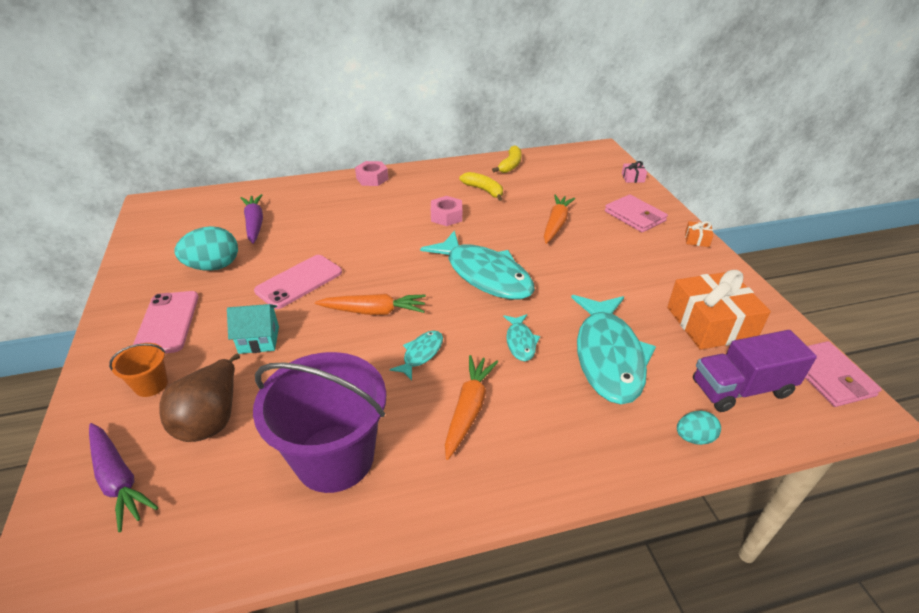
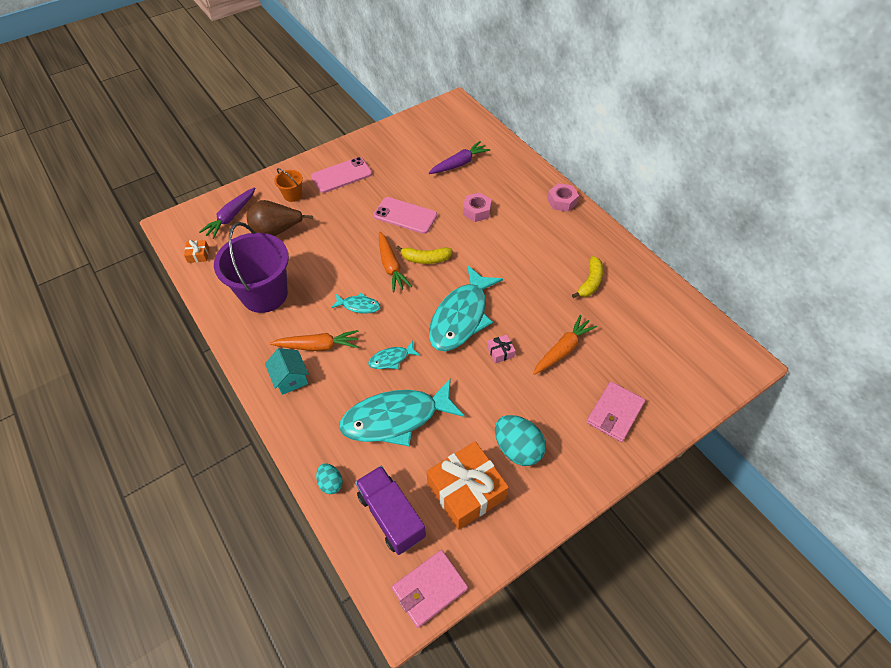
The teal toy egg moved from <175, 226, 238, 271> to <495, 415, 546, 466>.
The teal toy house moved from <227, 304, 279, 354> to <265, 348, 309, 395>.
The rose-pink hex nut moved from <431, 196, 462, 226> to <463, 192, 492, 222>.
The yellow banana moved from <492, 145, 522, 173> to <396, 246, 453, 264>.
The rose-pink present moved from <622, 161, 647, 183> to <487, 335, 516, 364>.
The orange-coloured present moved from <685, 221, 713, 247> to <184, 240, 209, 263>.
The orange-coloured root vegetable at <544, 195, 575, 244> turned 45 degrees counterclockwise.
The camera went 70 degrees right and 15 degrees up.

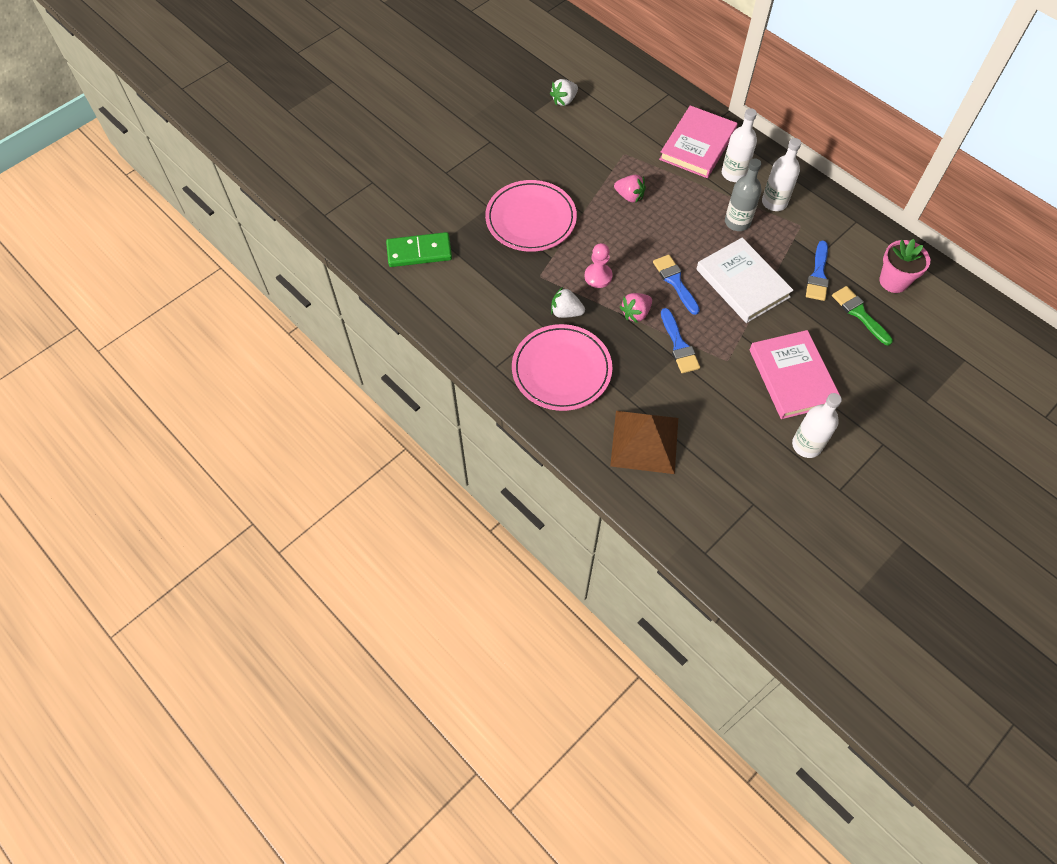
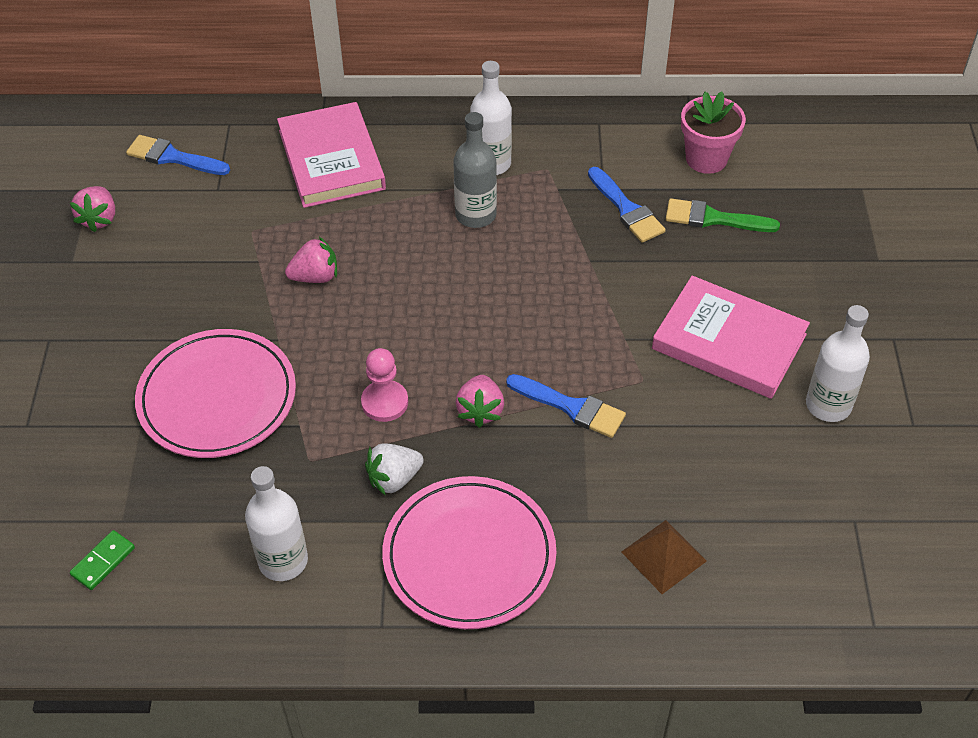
The white hardcover at <697, 238, 794, 323> disappeared.
The blue paintbrush moved from <653, 255, 700, 315> to <126, 135, 230, 175>.
The white flask moved from <722, 108, 757, 182> to <245, 466, 308, 581>.
The white berry at <550, 79, 578, 106> became the rose-pink berry at <69, 186, 115, 232>.
The green domino piece at <386, 232, 452, 267> changed to 0.52 times the size.
The russet pyramid shape at <610, 411, 678, 474> changed to 0.58 times the size.
The camera went 45 degrees left and 10 degrees down.

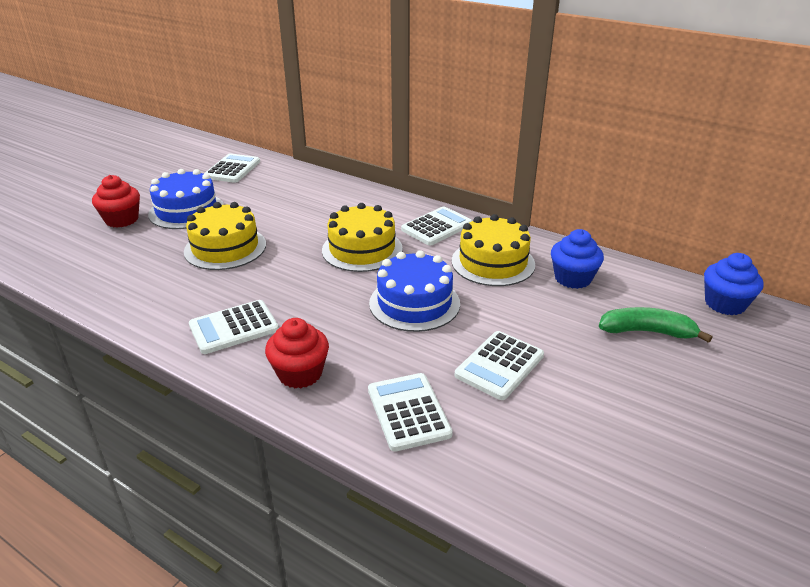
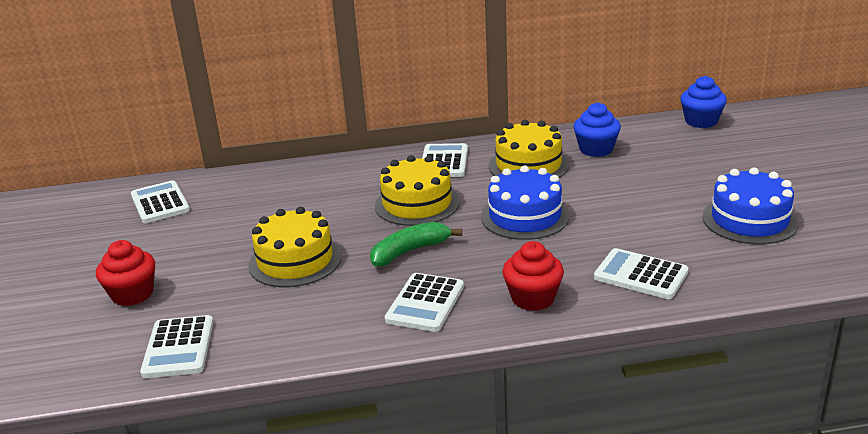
The blue gateau moved from <148, 169, 224, 229> to <702, 167, 799, 244>.
The white calculator moved from <455, 331, 544, 400> to <140, 315, 214, 378>.
The green banana moved from <599, 307, 713, 343> to <370, 222, 462, 267>.
The camera went 40 degrees left and 5 degrees down.

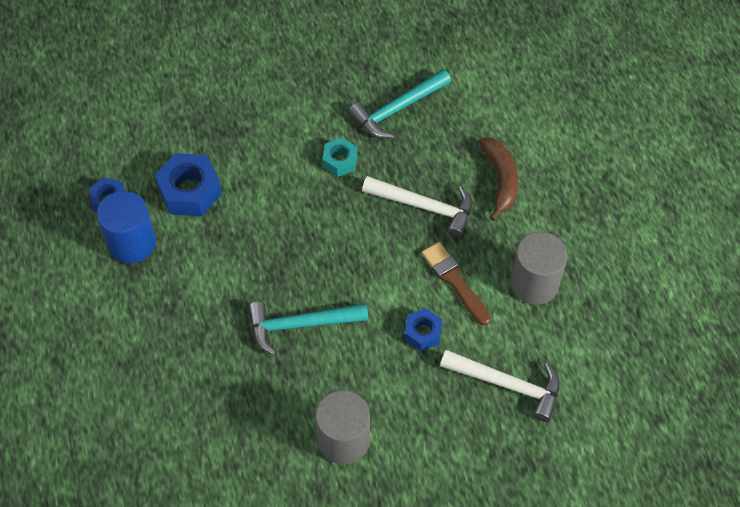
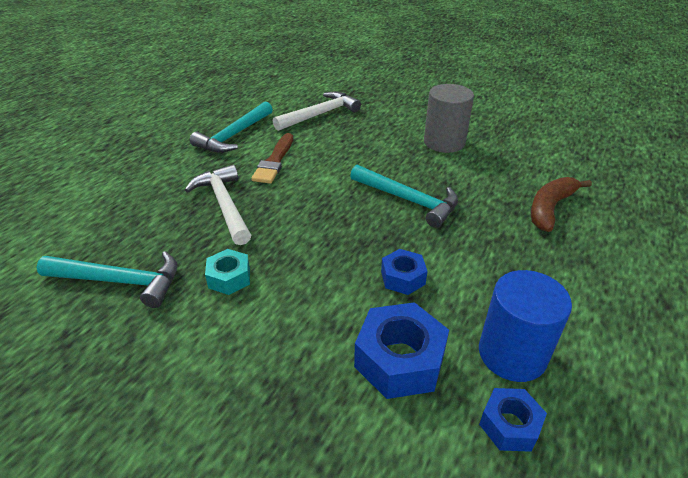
The blue hex nut moved from <405, 308, 442, 351> to <381, 249, 427, 295>.
The russet banana moved from <479, 138, 518, 221> to <531, 177, 592, 232>.
The grey cylinder at <510, 232, 568, 305> was replaced by the teal hammer at <190, 101, 273, 153>.
The white hammer at <440, 350, 560, 422> turned 75 degrees clockwise.
The camera went 135 degrees left and 20 degrees down.

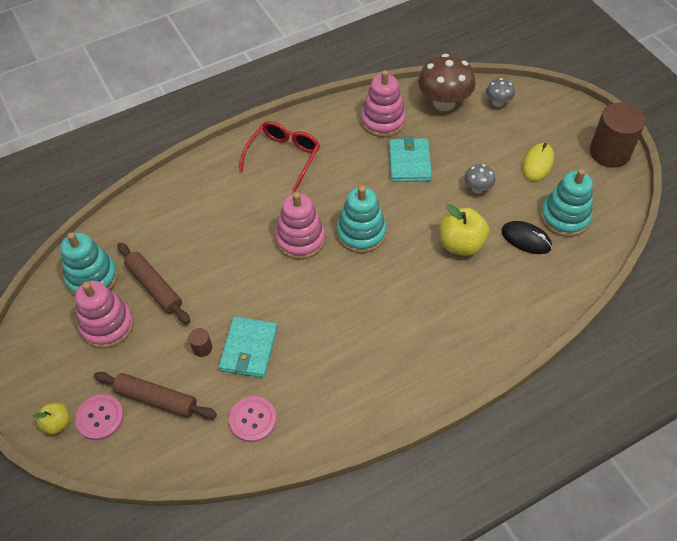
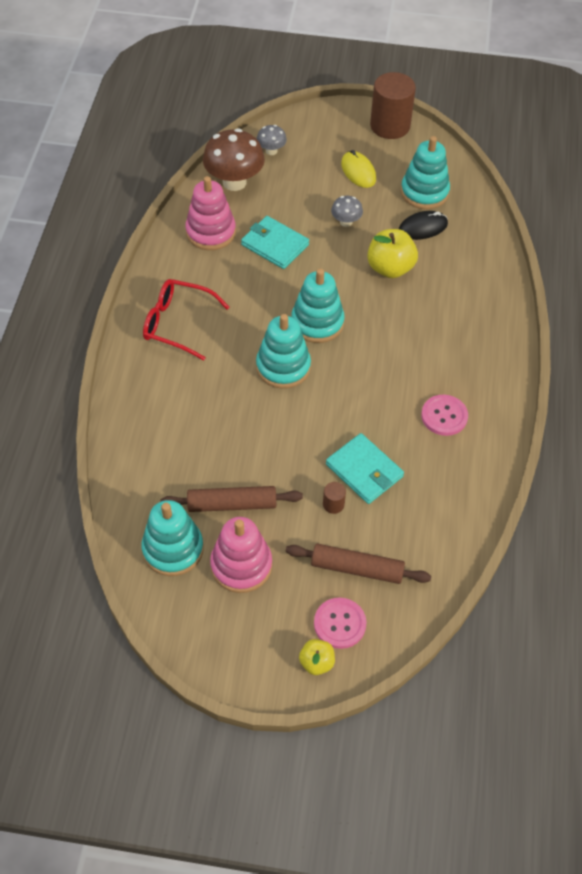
The rose-pink sewing button moved from <229, 396, 277, 442> to <421, 395, 468, 436>.
The rose-pink stacking rings at <275, 192, 326, 259> became the teal stacking rings at <256, 314, 311, 389>.
The russet dough roller at <94, 372, 217, 419> turned 45 degrees clockwise.
The scarlet eyeglasses at <239, 121, 320, 192> turned 45 degrees counterclockwise.
The camera went 55 degrees left and 0 degrees up.

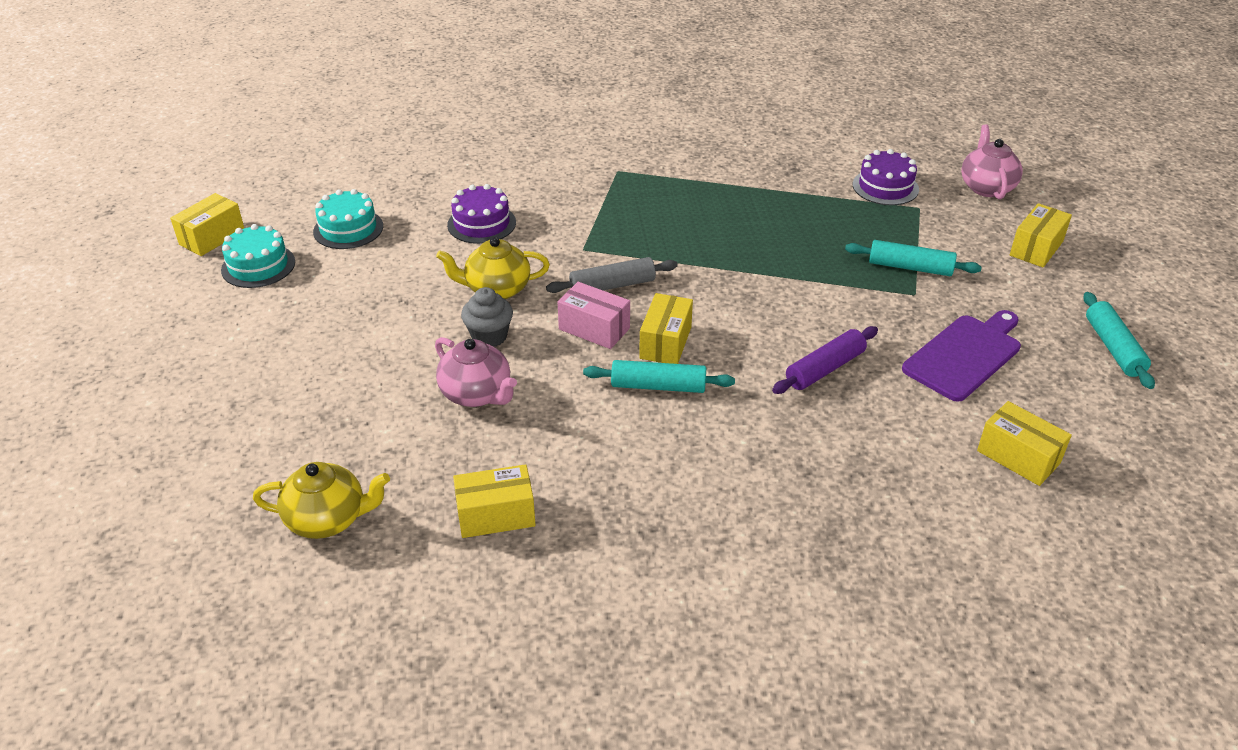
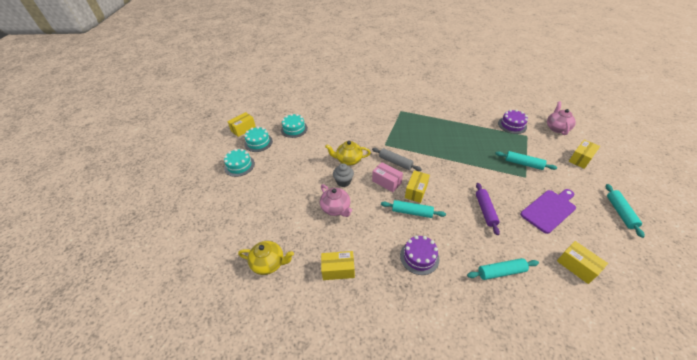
The teal gateau at <224, 149, 255, 177> appeared.
The teal dough roller at <467, 258, 539, 280> appeared.
The royal purple gateau moved from <447, 184, 516, 244> to <400, 235, 439, 275>.
The grey dough roller at <546, 257, 677, 293> turned 45 degrees clockwise.
The royal purple dough roller at <772, 326, 878, 394> turned 60 degrees counterclockwise.
The camera went 10 degrees right and 5 degrees up.

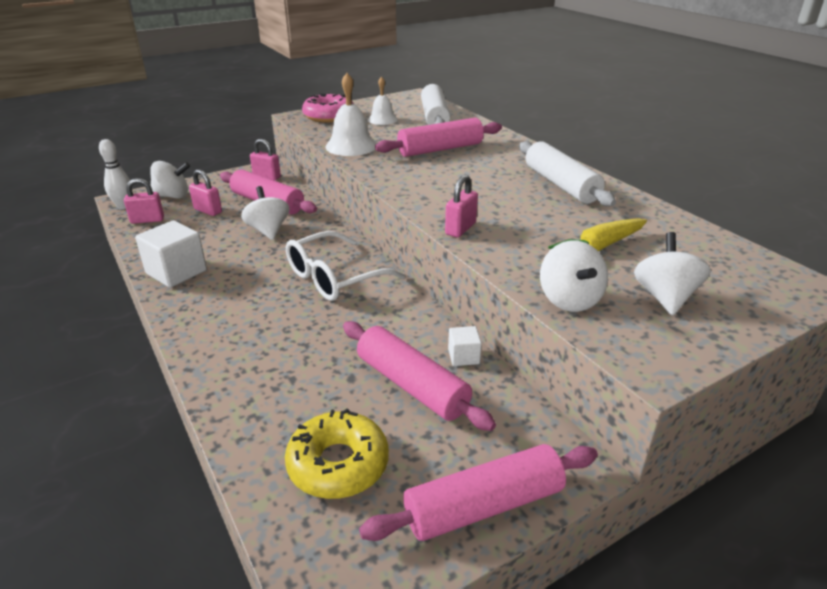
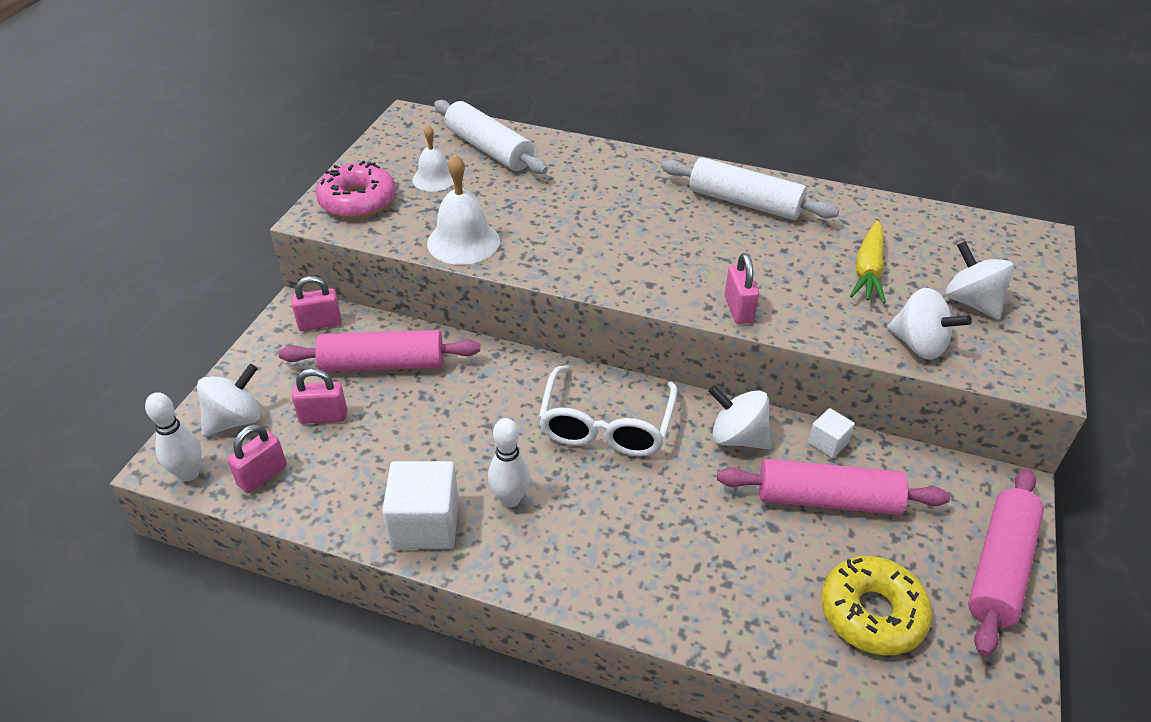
The rose-pink dough roller at <375, 118, 502, 157> disappeared.
The white skittle at <488, 418, 530, 507> appeared.
The white toy top moved from <241, 186, 290, 240> to <708, 385, 772, 450>.
The camera went 40 degrees left and 10 degrees up.

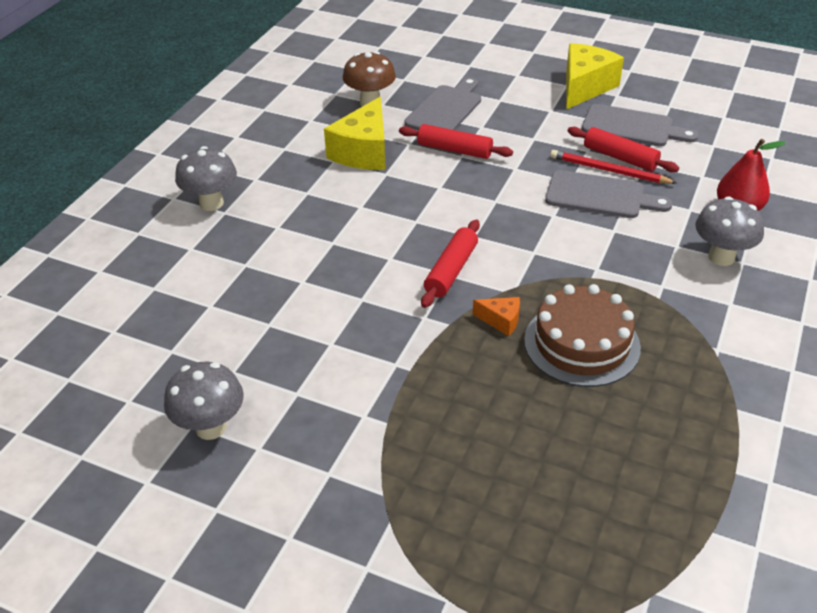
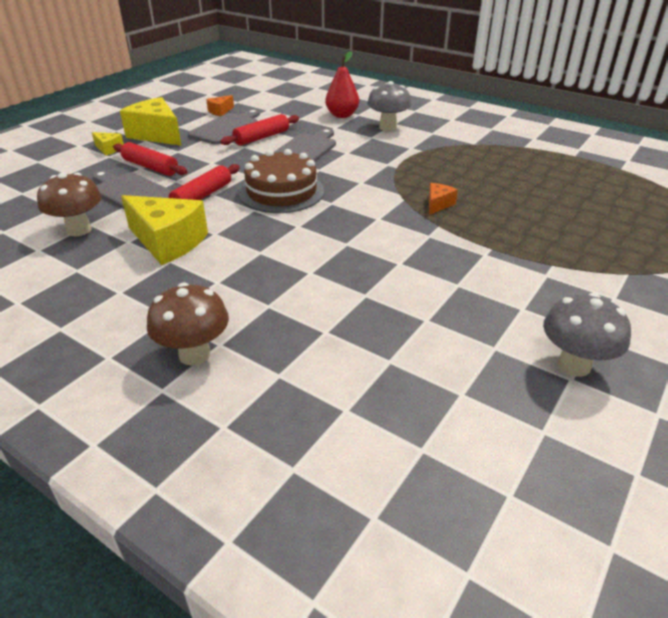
The scarlet lead pencil at <550, 150, 677, 184> disappeared.
The yellow cheese at <92, 132, 124, 156> appeared.
The orange-coloured cheese at <206, 95, 234, 116> appeared.
The scarlet dough roller moved from <421, 220, 480, 308> to <113, 142, 187, 176>.
The russet gateau moved from <524, 284, 641, 387> to <239, 149, 324, 213>.
The grey mushroom at <175, 146, 237, 211> became the russet mushroom at <147, 283, 229, 366>.
The camera went 80 degrees left and 5 degrees down.

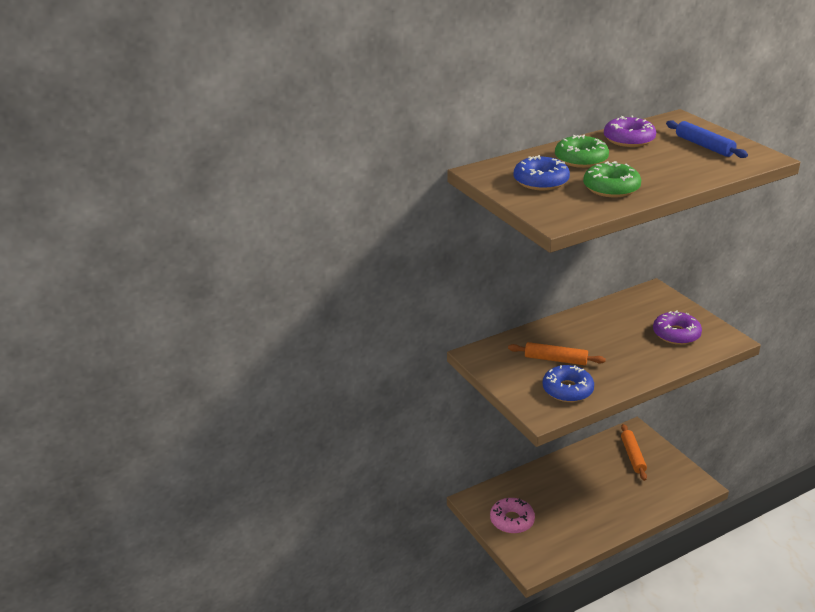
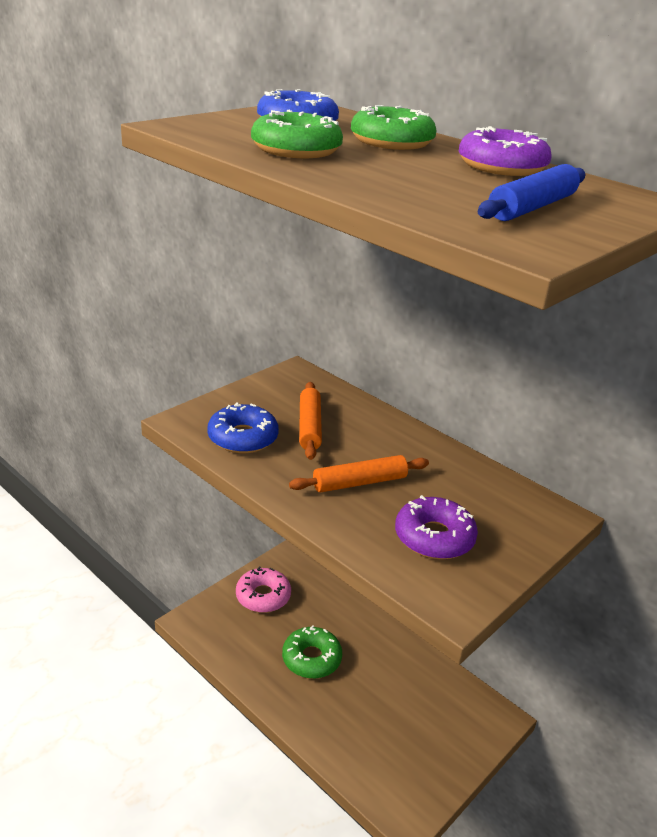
The green donut at <282, 625, 342, 679> appeared.
The orange-coloured dough roller moved from <621, 424, 647, 481> to <289, 455, 429, 492>.
The camera went 70 degrees right and 0 degrees up.

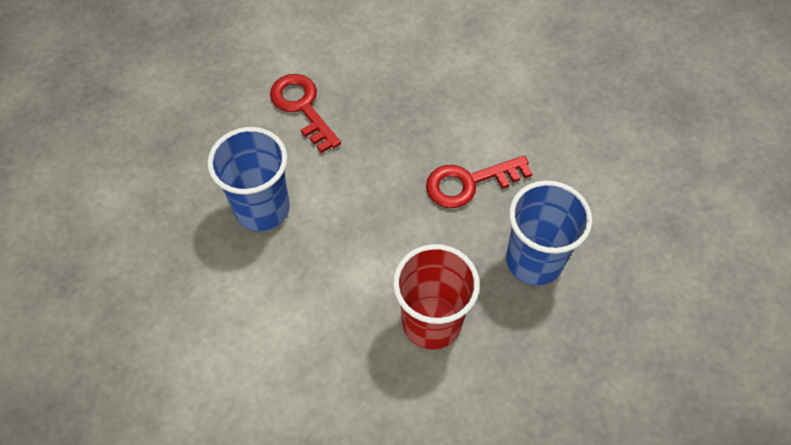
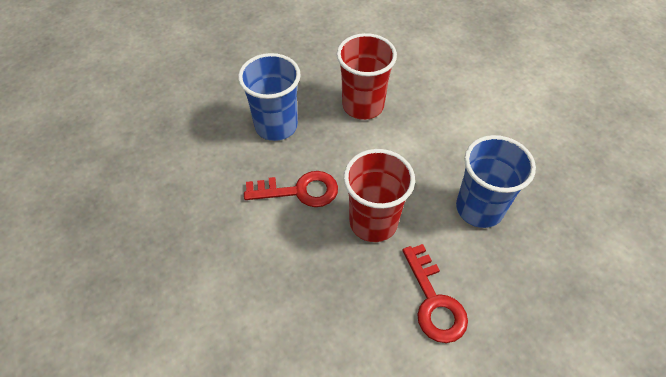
The scarlet beaker at <344, 149, 415, 242> appeared.
The camera went 165 degrees left and 5 degrees down.

